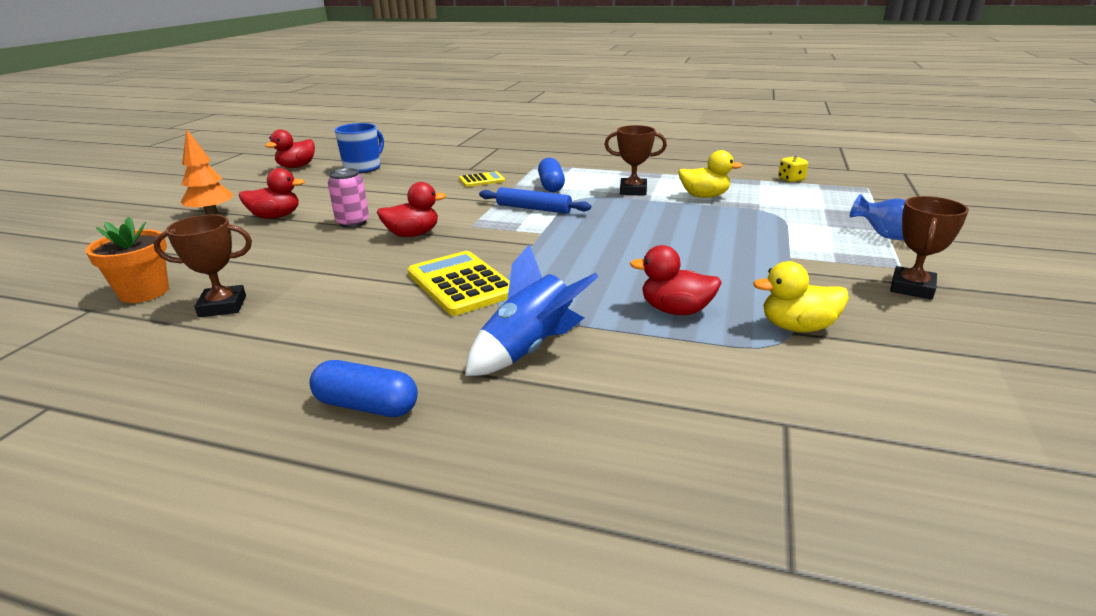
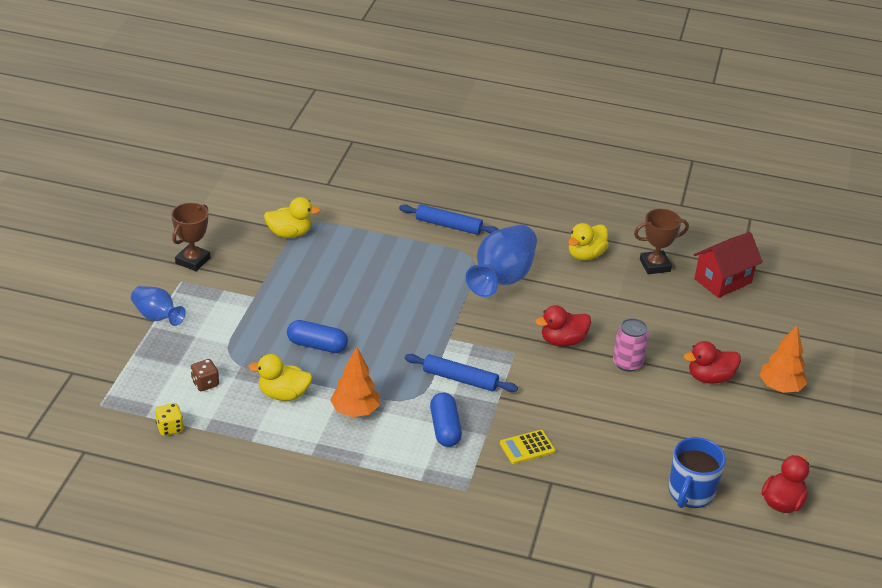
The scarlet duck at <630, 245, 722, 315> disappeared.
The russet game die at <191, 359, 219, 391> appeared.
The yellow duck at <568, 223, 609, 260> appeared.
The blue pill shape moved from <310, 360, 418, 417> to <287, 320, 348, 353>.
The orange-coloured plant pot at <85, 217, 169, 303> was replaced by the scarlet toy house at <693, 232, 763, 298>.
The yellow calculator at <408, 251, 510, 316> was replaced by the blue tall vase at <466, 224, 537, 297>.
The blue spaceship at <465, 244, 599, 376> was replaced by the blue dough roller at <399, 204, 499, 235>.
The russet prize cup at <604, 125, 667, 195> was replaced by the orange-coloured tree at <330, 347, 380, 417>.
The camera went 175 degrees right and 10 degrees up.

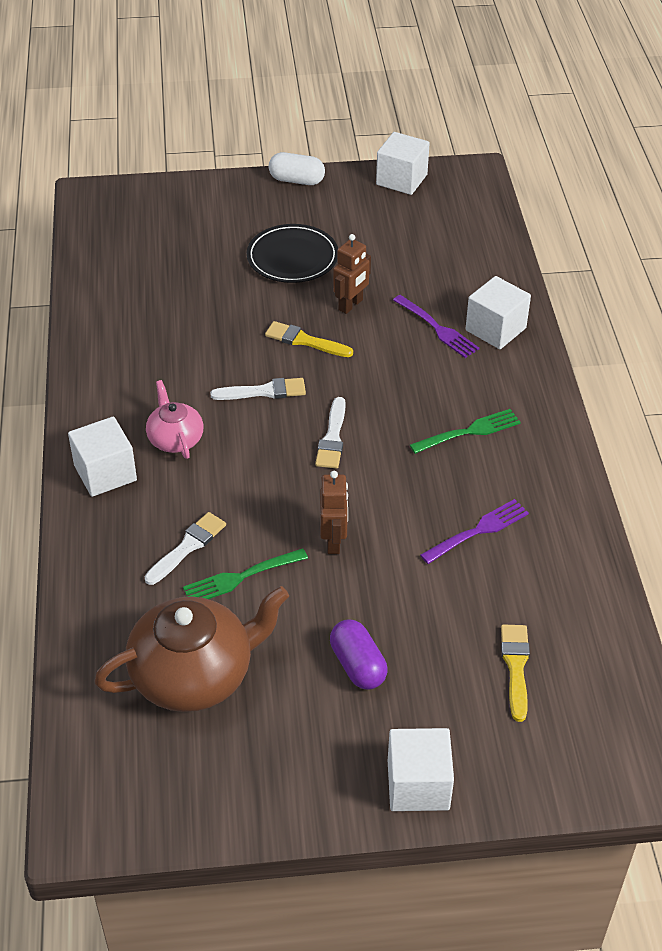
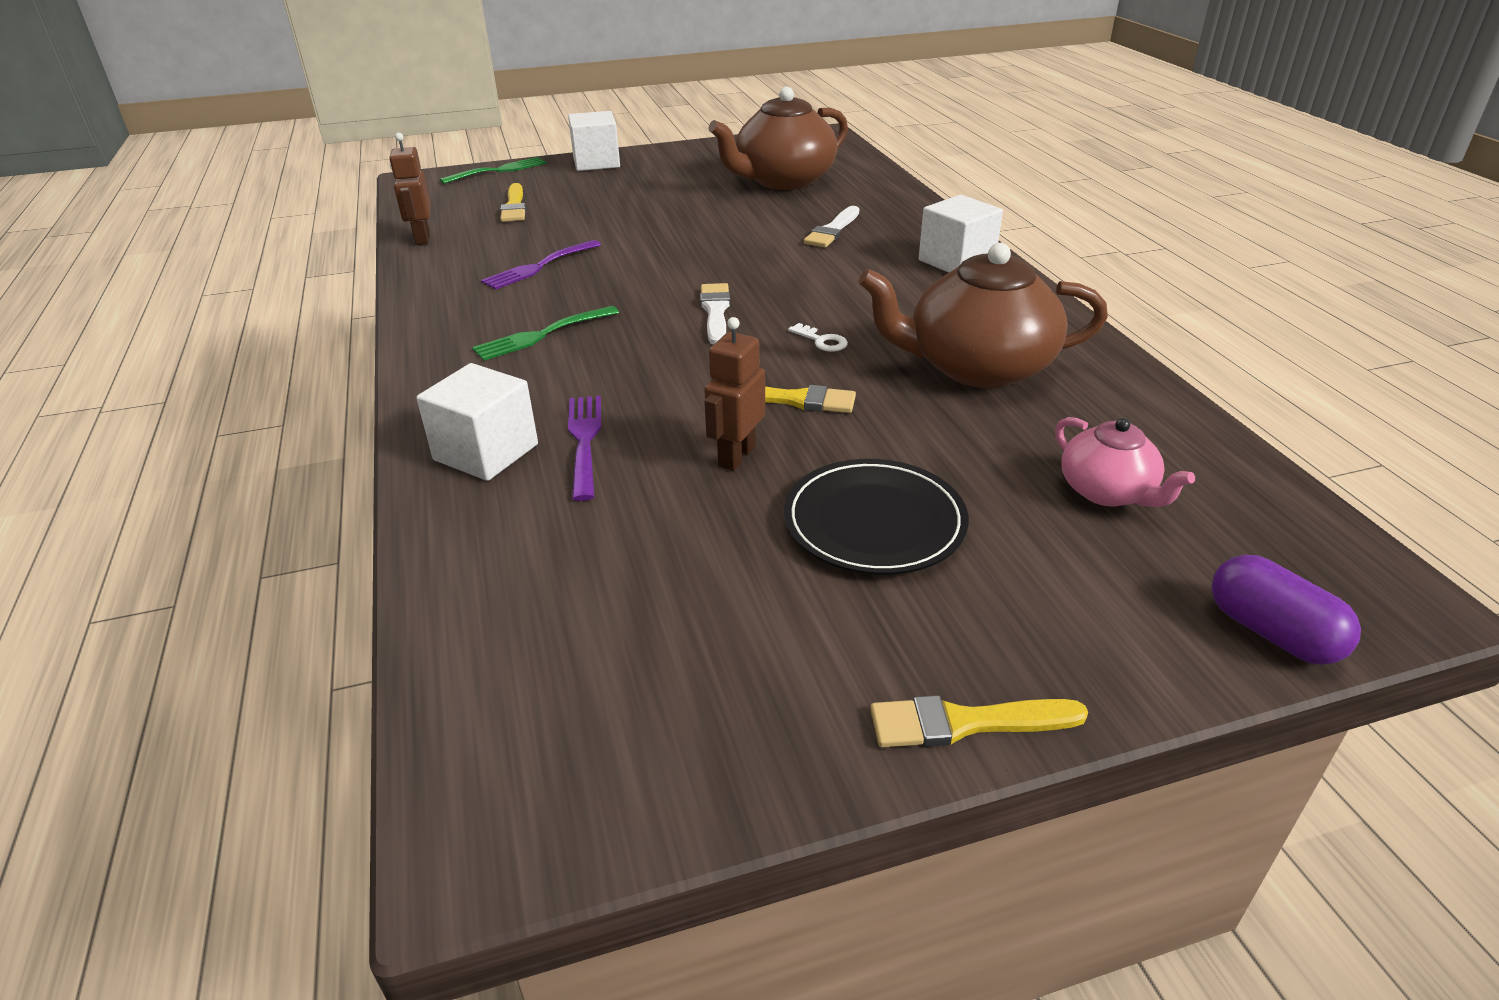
The white block at <376, 132, 430, 195> disappeared.
The russet teapot at <858, 243, 1108, 388> appeared.
The rose-pink teapot moved from <146, 380, 203, 459> to <1055, 417, 1195, 507>.
The green dinner fork moved from <183, 548, 308, 599> to <439, 157, 547, 184>.
The russet robot moved from <320, 471, 348, 554> to <389, 133, 431, 245>.
The royal purple pill shape moved from <330, 620, 387, 690> to <1211, 555, 1361, 665>.
The white paintbrush at <210, 378, 306, 400> was replaced by the white door key at <788, 323, 848, 352>.
The white pill shape at <269, 152, 325, 185> was replaced by the yellow paintbrush at <870, 695, 1088, 747>.
The royal purple dinner fork at <393, 295, 480, 358> turned 45 degrees clockwise.
The camera went 170 degrees right and 10 degrees down.

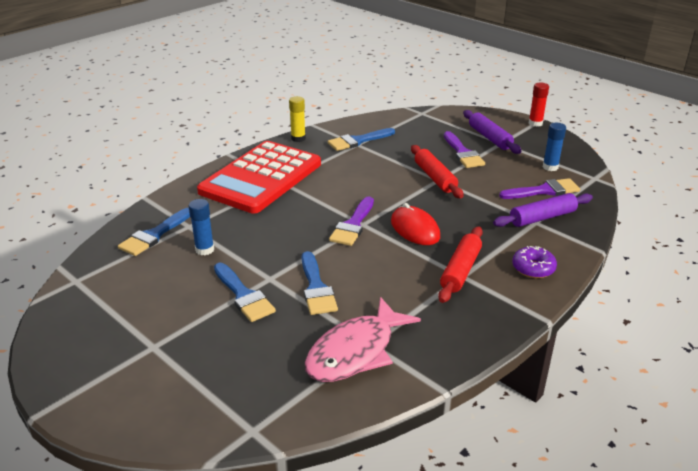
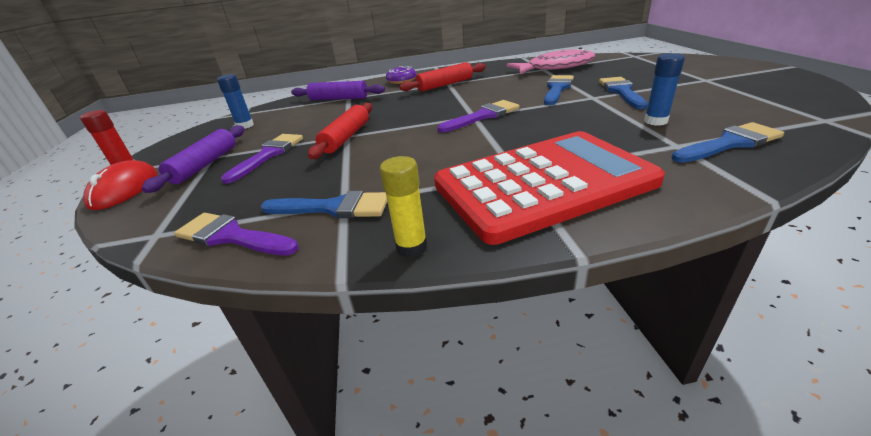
The scarlet mouse moved from <391, 203, 440, 245> to <83, 160, 158, 210>.
The royal purple paintbrush moved from <499, 178, 580, 199> to <174, 213, 298, 255>.
The camera went 140 degrees left and 0 degrees up.

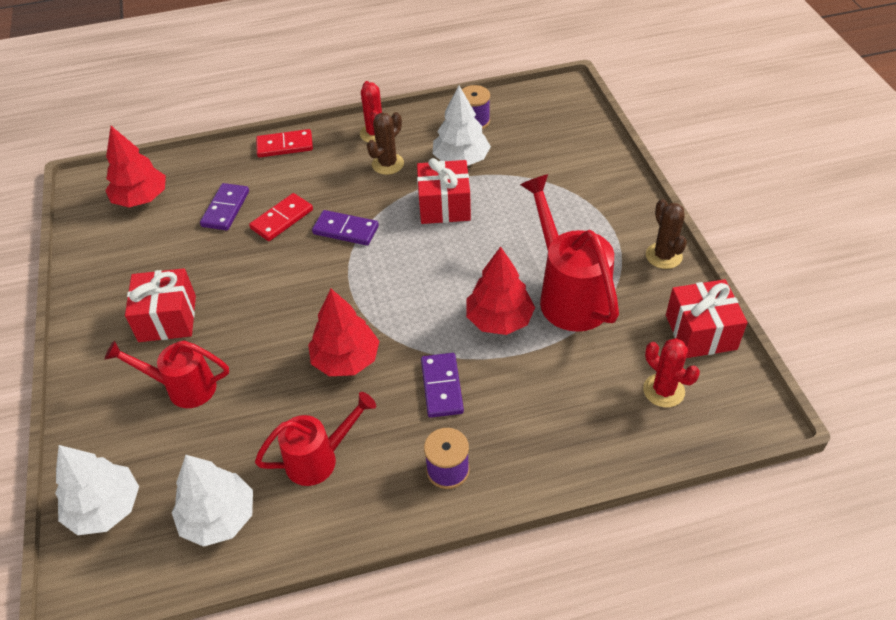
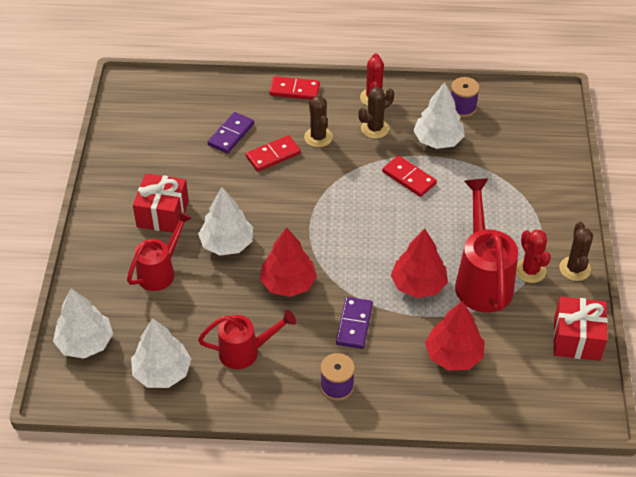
The royal purple domino piece at <312, 210, 379, 246> disappeared.
The white tree at <198, 187, 253, 256> appeared.
The russet cactus at <304, 96, 333, 147> appeared.
The scarlet tree moved from <105, 126, 166, 207> to <425, 301, 485, 370>.
The scarlet cactus moved from <643, 338, 700, 408> to <516, 230, 551, 283>.
The scarlet present at <417, 158, 471, 224> was replaced by the scarlet domino piece at <382, 155, 437, 197>.
The scarlet watering pot at <105, 341, 229, 408> turned 105 degrees clockwise.
The camera went 15 degrees right and 0 degrees up.

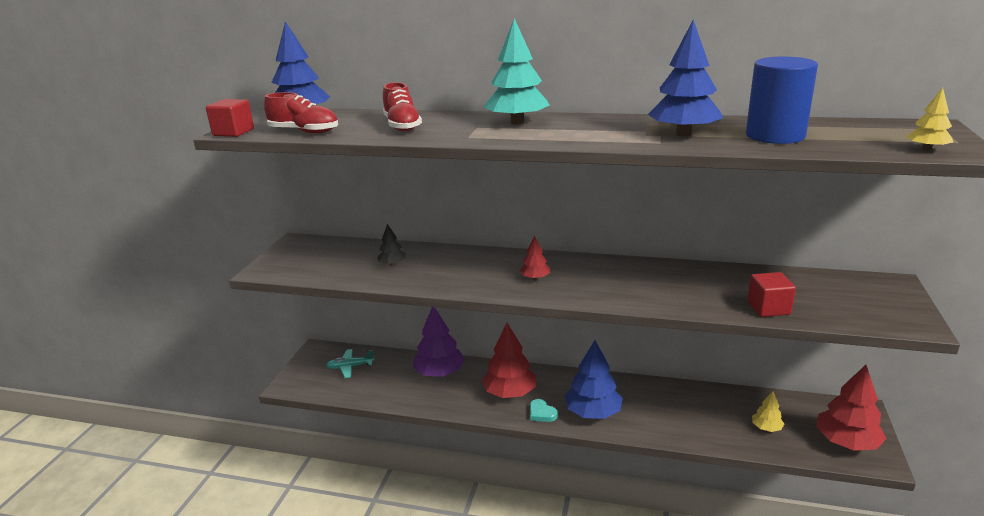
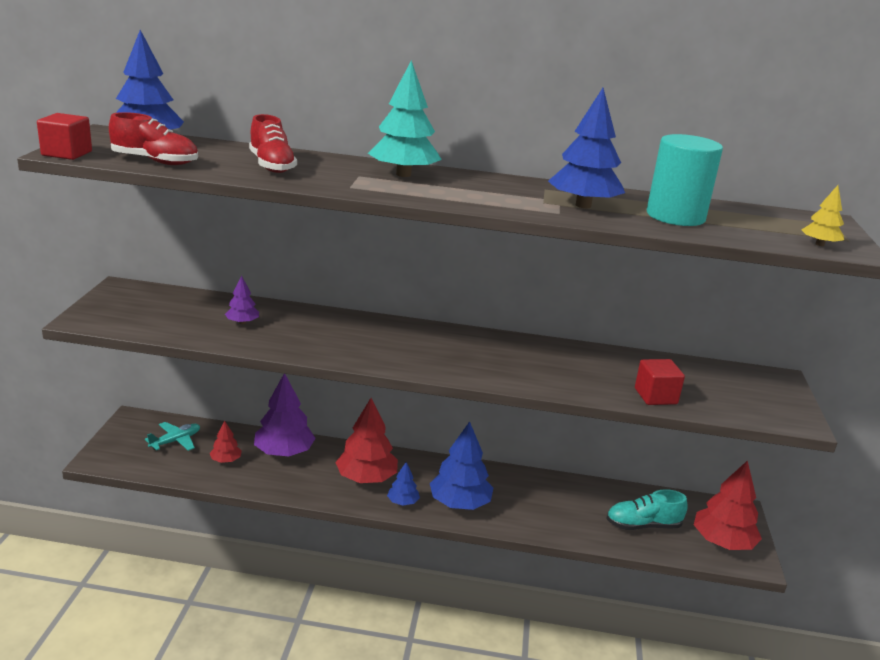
The scarlet tree moved from <520, 236, 550, 280> to <210, 421, 242, 463>.
The teal heart shape at <530, 399, 558, 422> was replaced by the blue tree at <387, 462, 420, 506>.
The yellow tree at <752, 391, 784, 432> was replaced by the teal lace-up shoe at <606, 489, 688, 530>.
The ebony tree at <377, 224, 406, 266> became the royal purple tree at <225, 275, 259, 324>.
The blue cylinder at <746, 57, 818, 144> became the teal cylinder at <647, 134, 723, 226>.
The teal aeroplane at <326, 349, 374, 378> turned 150 degrees clockwise.
The camera went 10 degrees left and 0 degrees up.

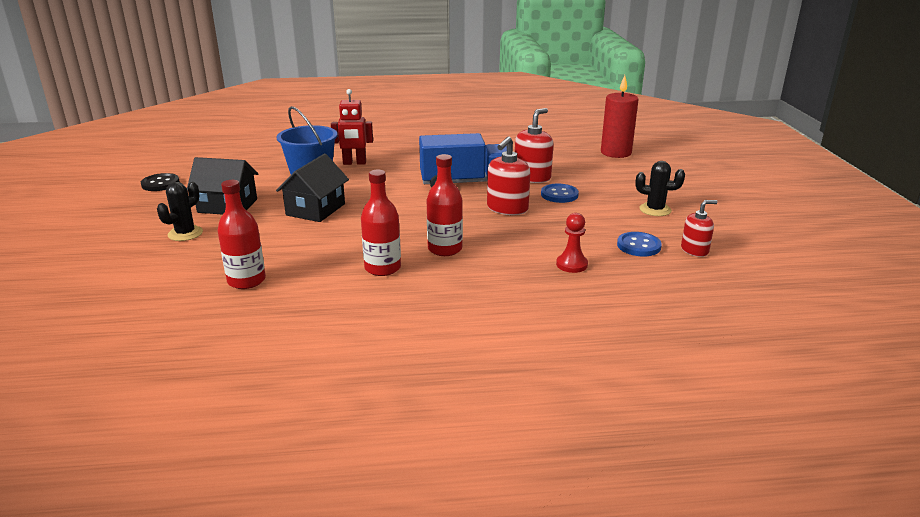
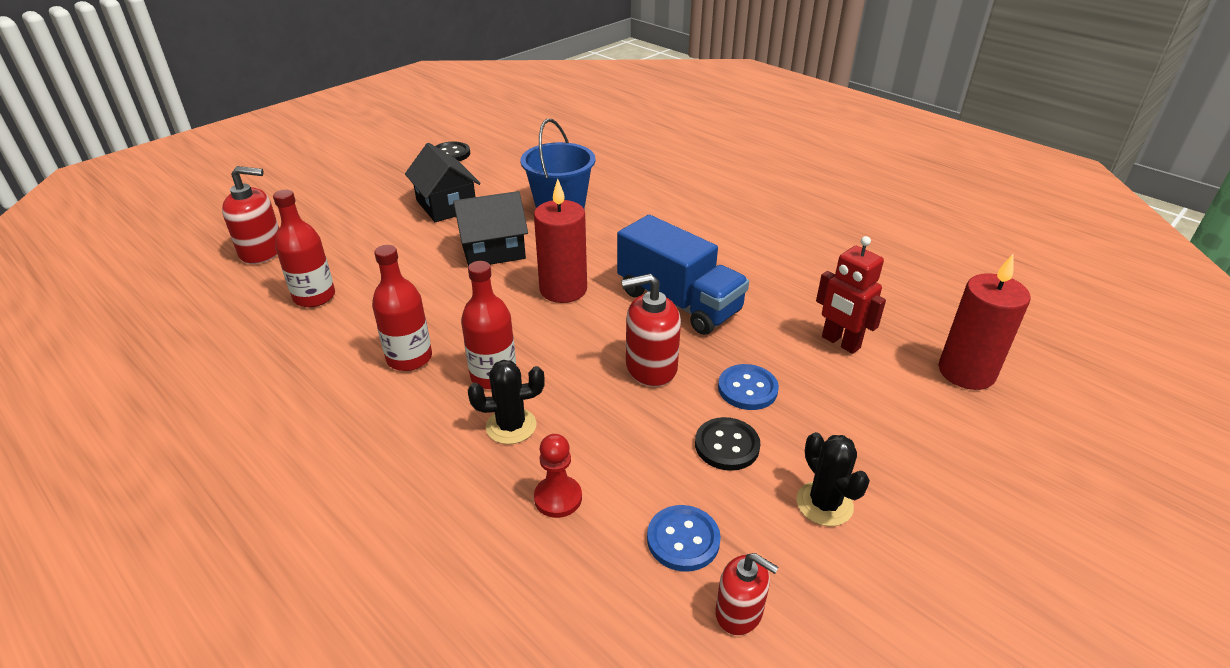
The scarlet wax candle at <534, 179, 587, 303> appeared.
The ebony sewing button at <695, 417, 760, 471> appeared.
The ebony cactus moved from <157, 182, 203, 241> to <468, 360, 545, 444>.
The scarlet robot moved from <331, 89, 373, 165> to <816, 236, 886, 354>.
The scarlet soap dispenser moved from <515, 108, 554, 183> to <222, 166, 279, 264>.
The camera went 50 degrees right and 10 degrees up.

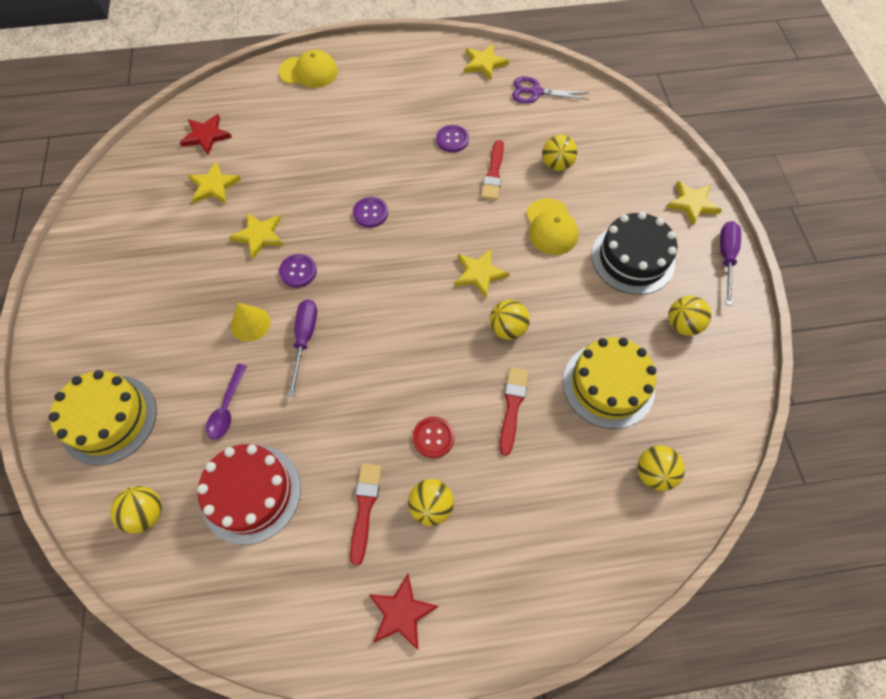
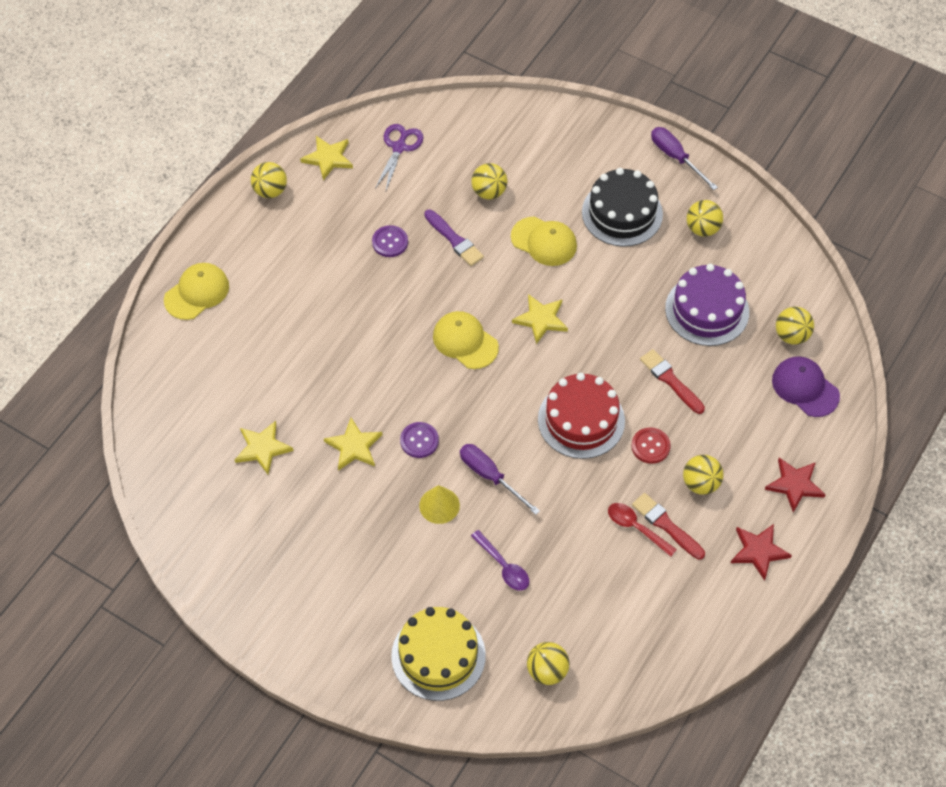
The royal purple sewing button at <353, 197, 388, 228> disappeared.
The yellow star shape at <666, 181, 722, 226> disappeared.
The yellow baseball cap at <433, 311, 499, 369> appeared.
The scarlet teaspoon at <608, 503, 677, 557> appeared.
The royal purple baseball cap at <772, 356, 840, 417> appeared.
The scarlet star shape moved from <180, 114, 232, 155> to <765, 458, 826, 513>.
The scarlet gateau moved from <197, 444, 301, 545> to <538, 373, 625, 459>.
The yellow ball moved from <490, 300, 530, 340> to <251, 162, 287, 198>.
The scarlet paintbrush at <481, 140, 504, 200> became the royal purple paintbrush at <424, 210, 484, 266>.
The yellow gateau at <563, 337, 657, 429> became the royal purple gateau at <665, 264, 749, 346>.
The royal purple scissors at <512, 76, 589, 104> turned 150 degrees clockwise.
The camera went 50 degrees left and 5 degrees down.

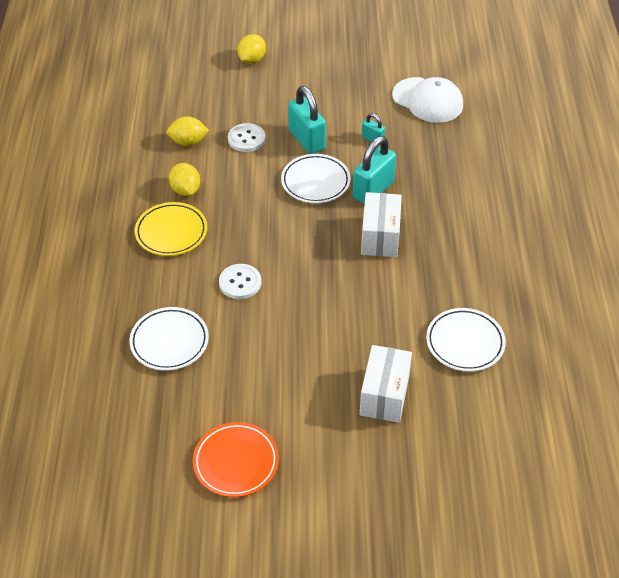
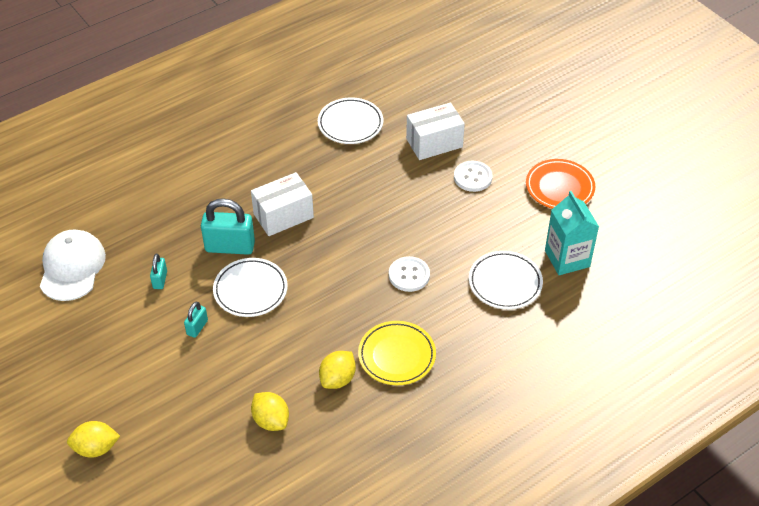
The teal juice carton at <545, 191, 599, 275> appeared.
The white sewing button moved from <228, 123, 266, 152> to <454, 161, 493, 192>.
The teal lock at <288, 86, 326, 154> changed to 0.51 times the size.
The camera went 125 degrees left and 0 degrees up.

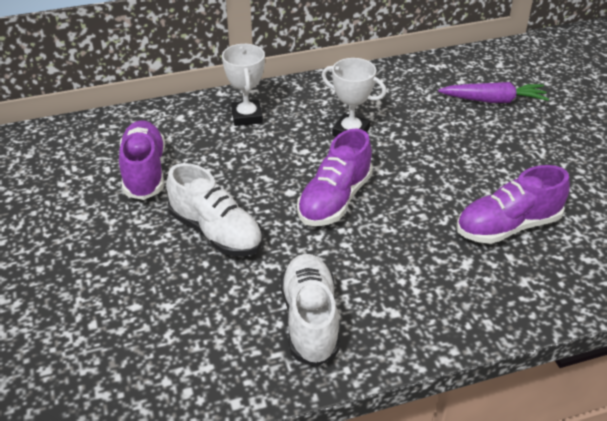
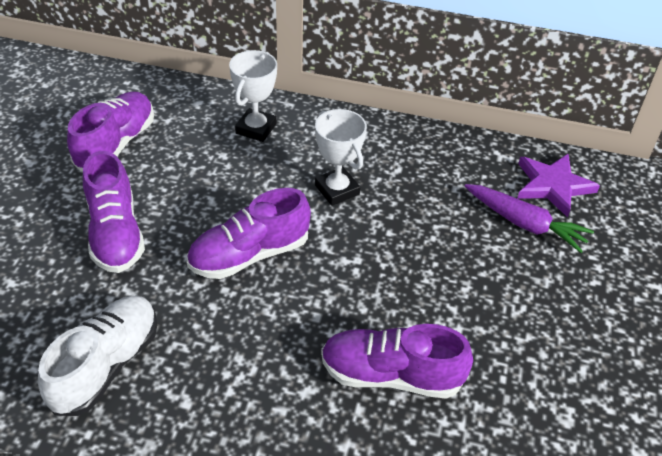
The royal purple star shape at <517, 154, 600, 218> appeared.
The white lace-up shoe at <166, 163, 263, 256> became the royal purple lace-up shoe at <83, 151, 145, 273>.
The camera went 30 degrees right and 5 degrees up.

